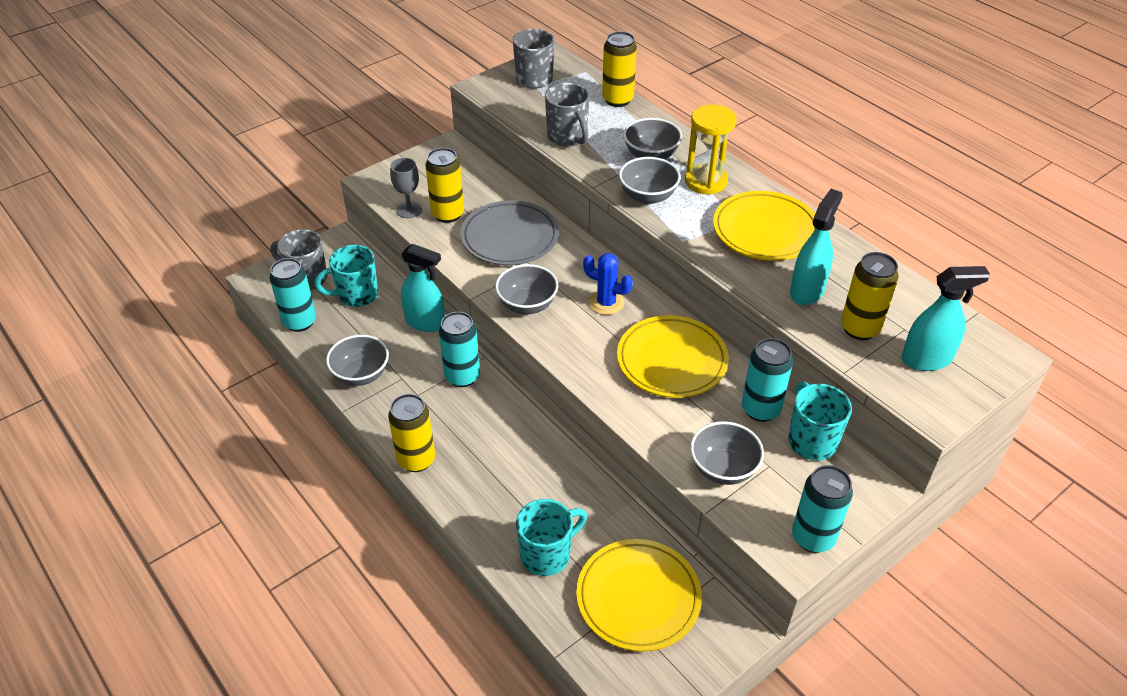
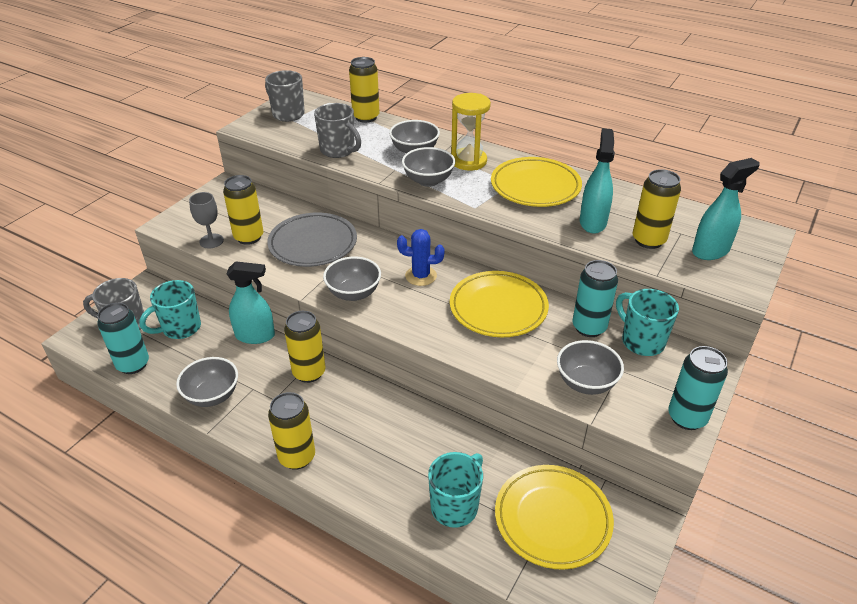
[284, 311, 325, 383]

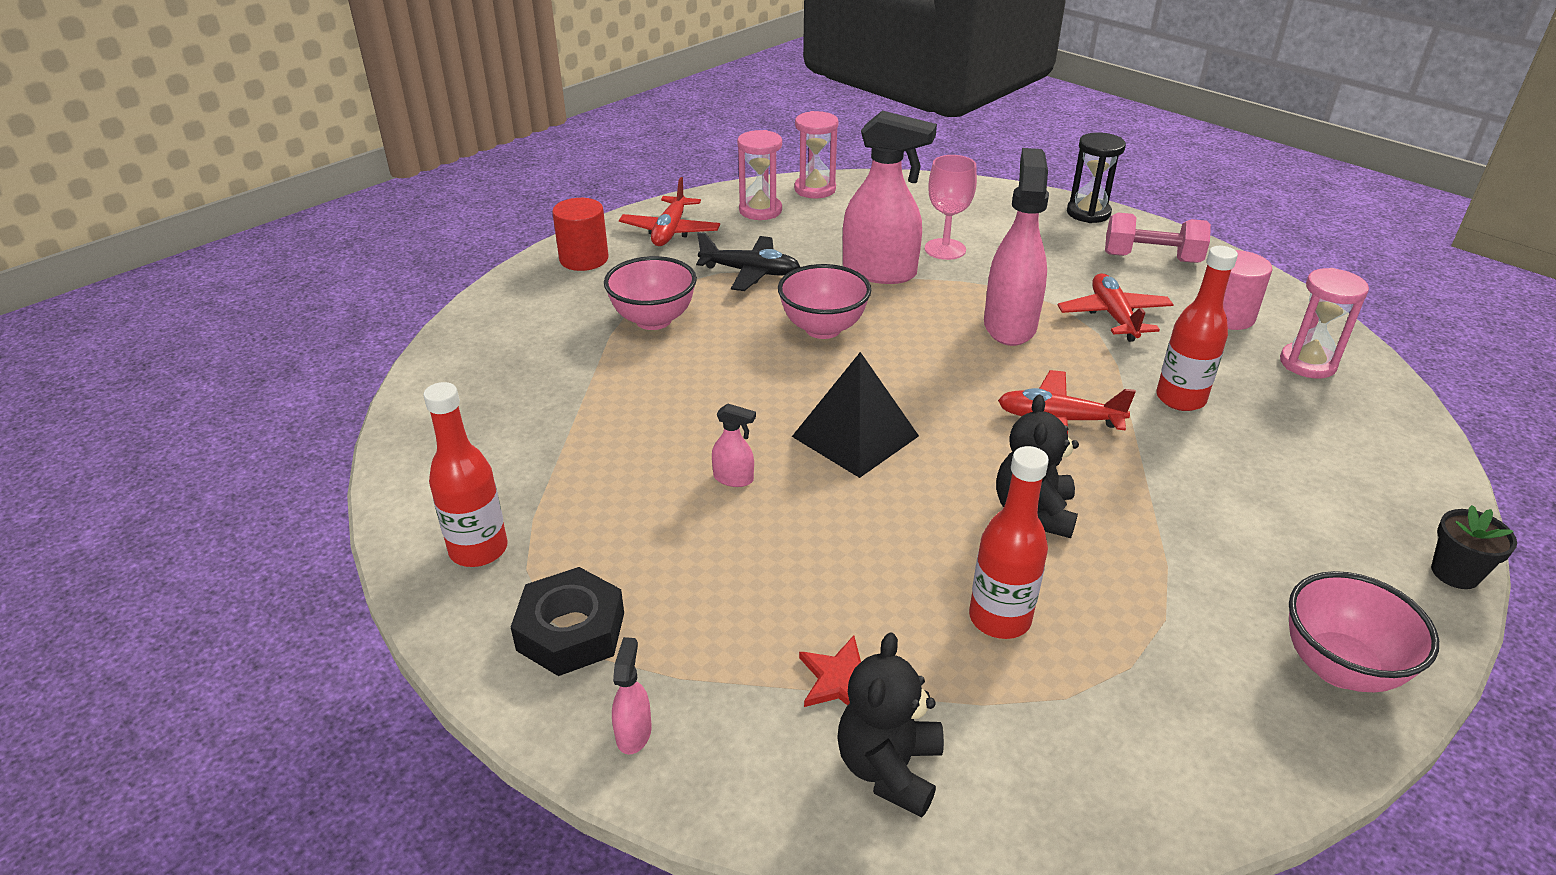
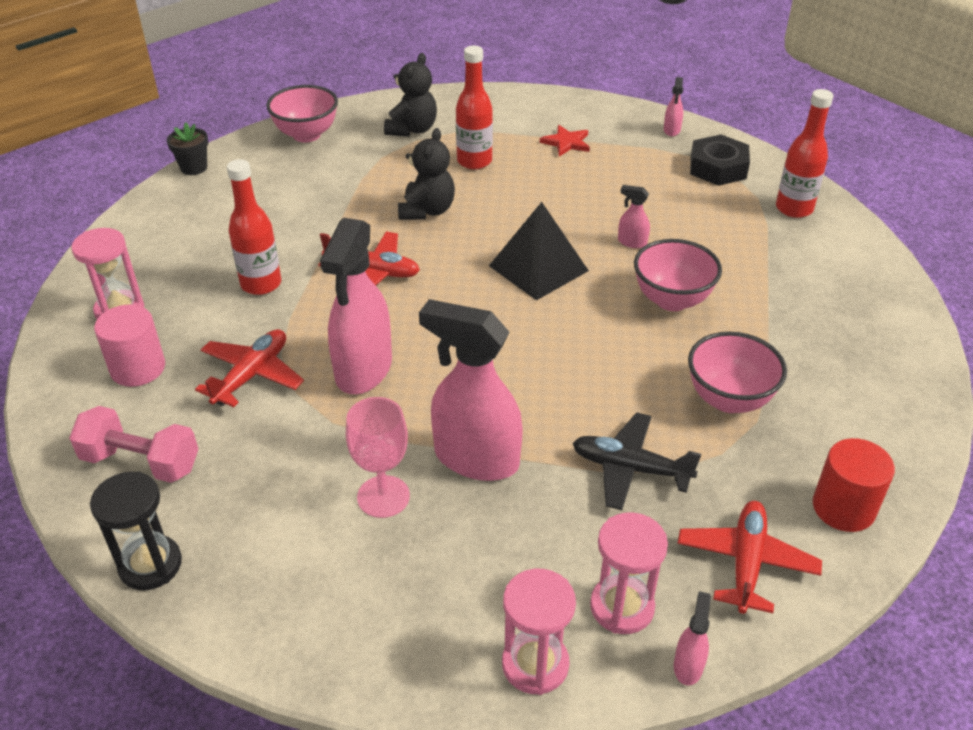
[634, 239, 722, 311]
[384, 53, 437, 137]
[195, 329, 304, 407]
[674, 591, 711, 685]

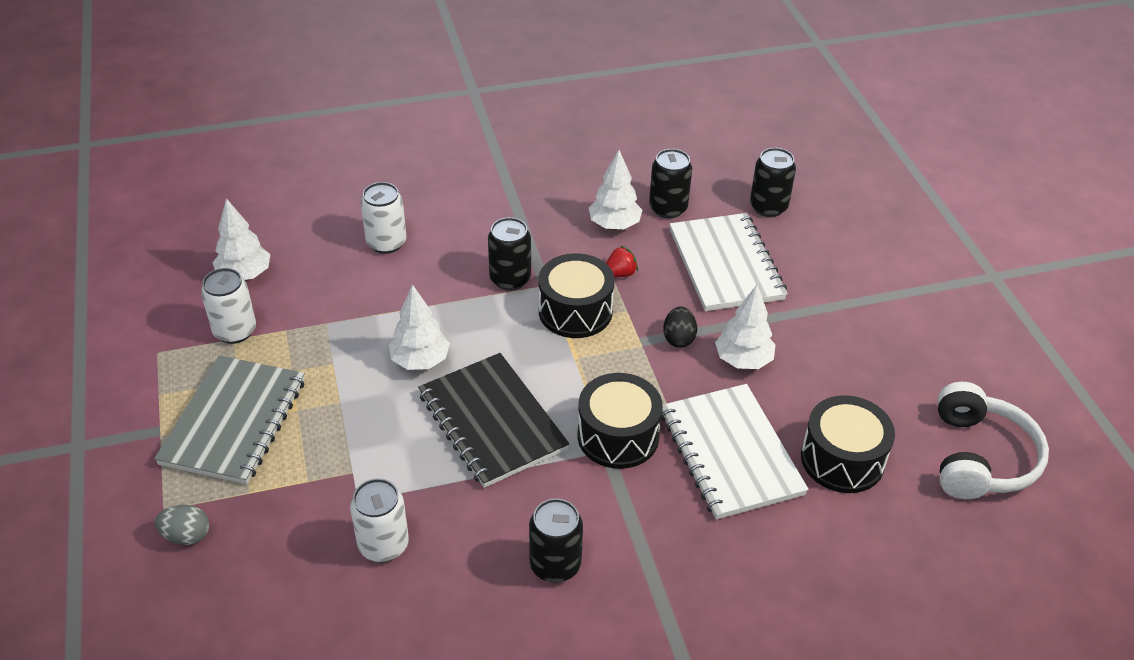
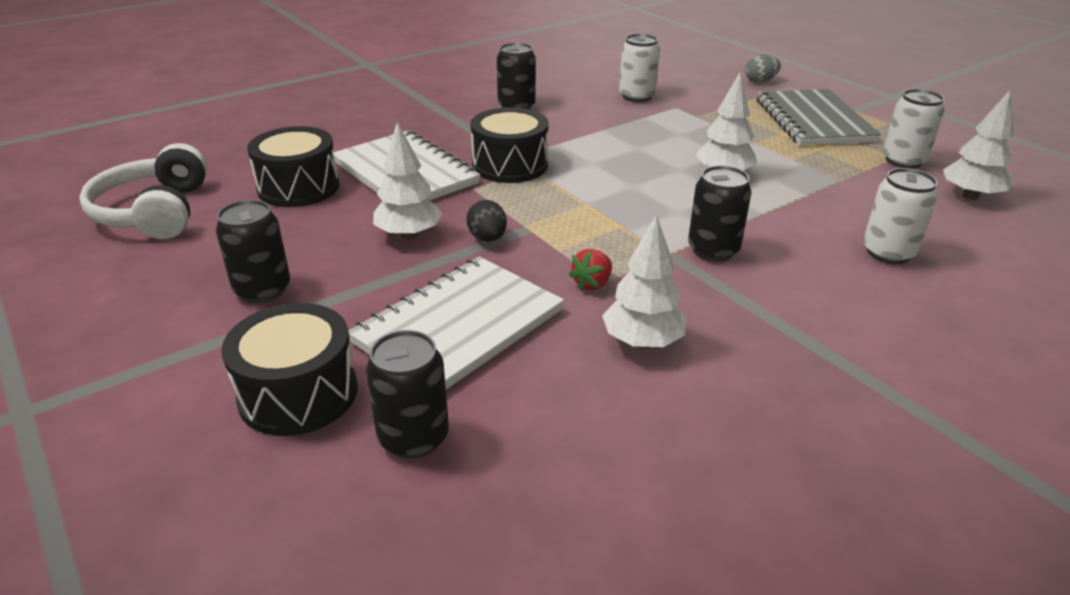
[418, 353, 569, 488] (first image)
[221, 303, 357, 436]
[216, 200, 290, 303]
[348, 256, 564, 389]

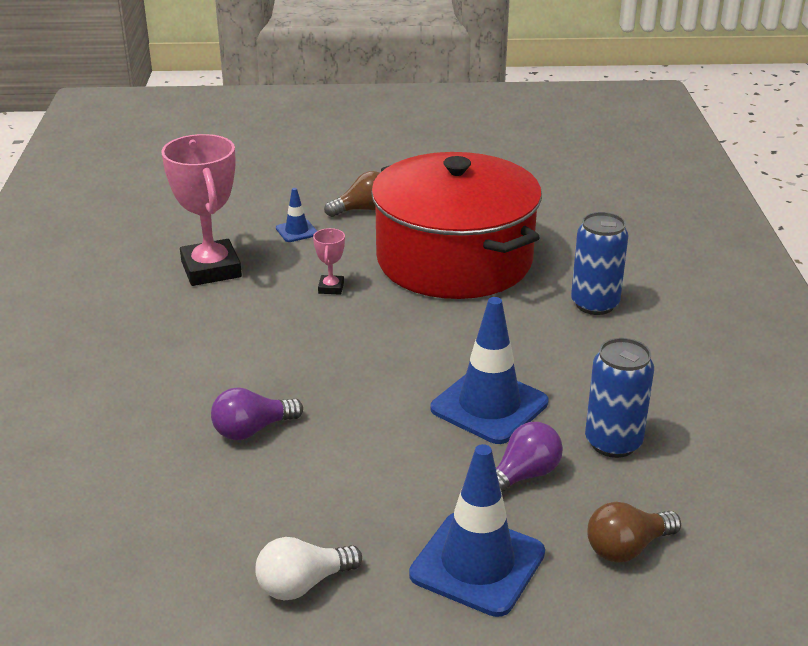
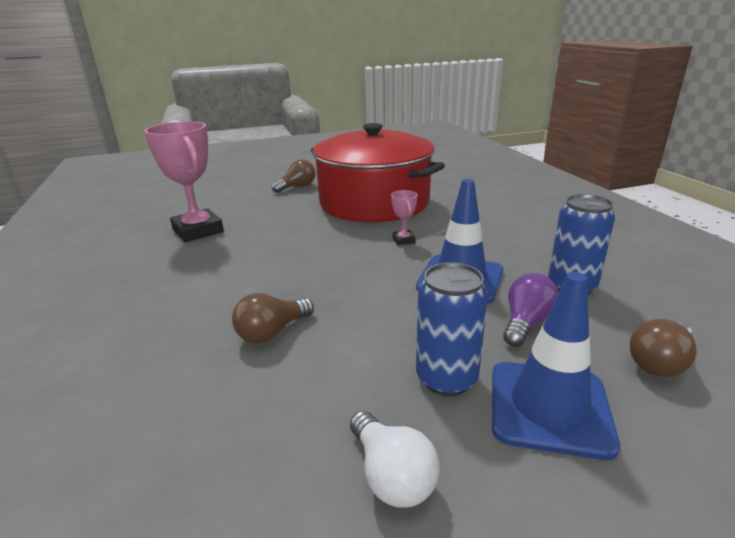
[232, 293, 314, 343]
[350, 411, 440, 508]
[276, 188, 317, 242] (first image)
[391, 190, 417, 245]
[416, 262, 488, 396]

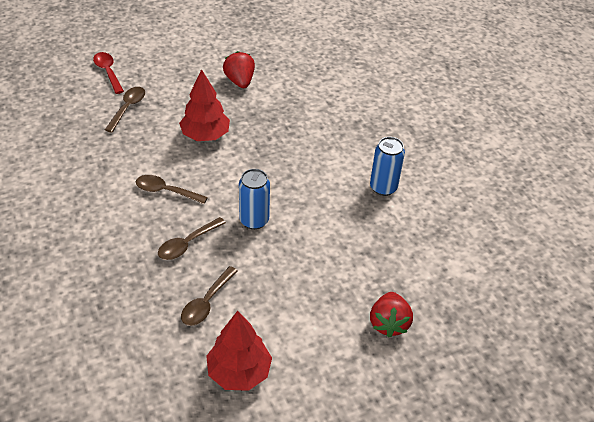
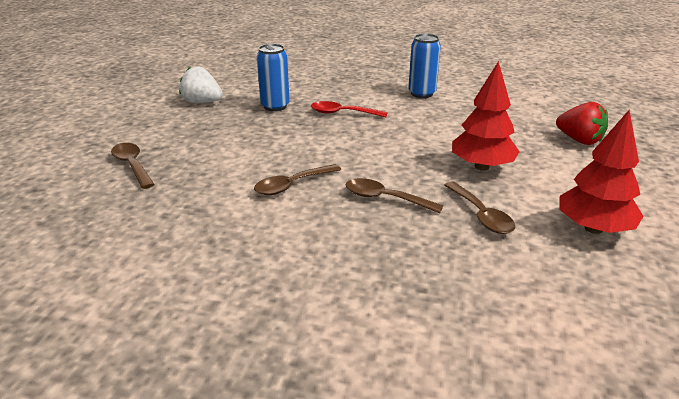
[311, 101, 388, 117]
[346, 178, 443, 213]
[452, 61, 520, 171]
[179, 66, 223, 103]
[257, 44, 290, 111]

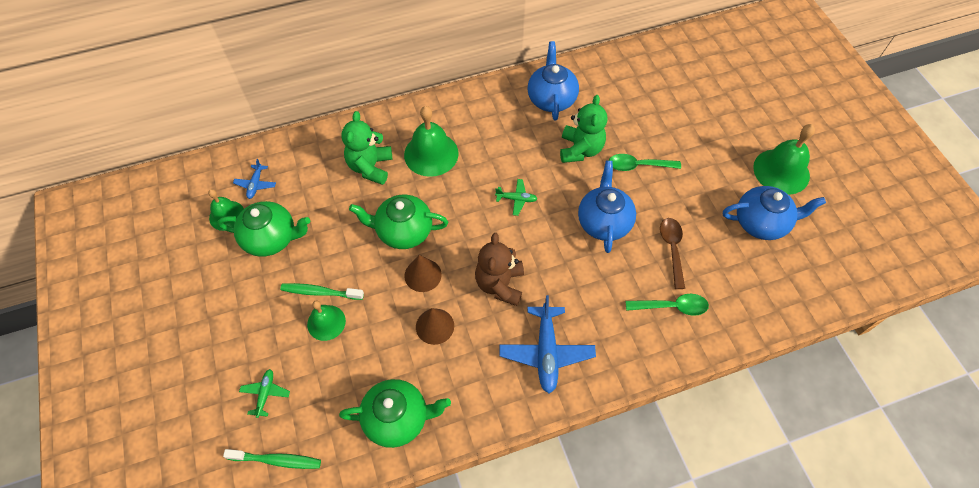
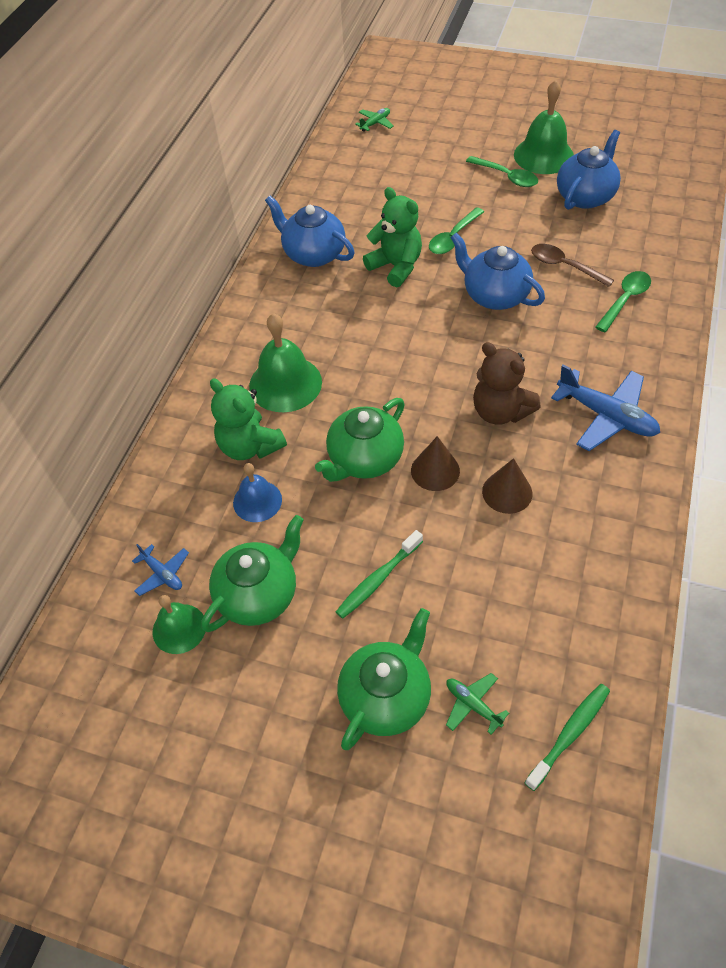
[307, 300, 346, 341] (first image)
[337, 608, 431, 750]
[355, 108, 394, 132]
[233, 463, 282, 522]
[466, 156, 538, 187]

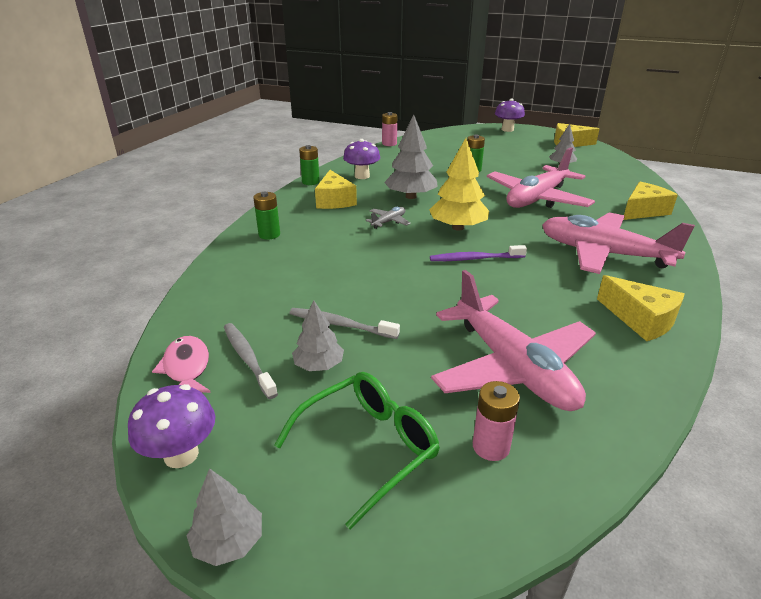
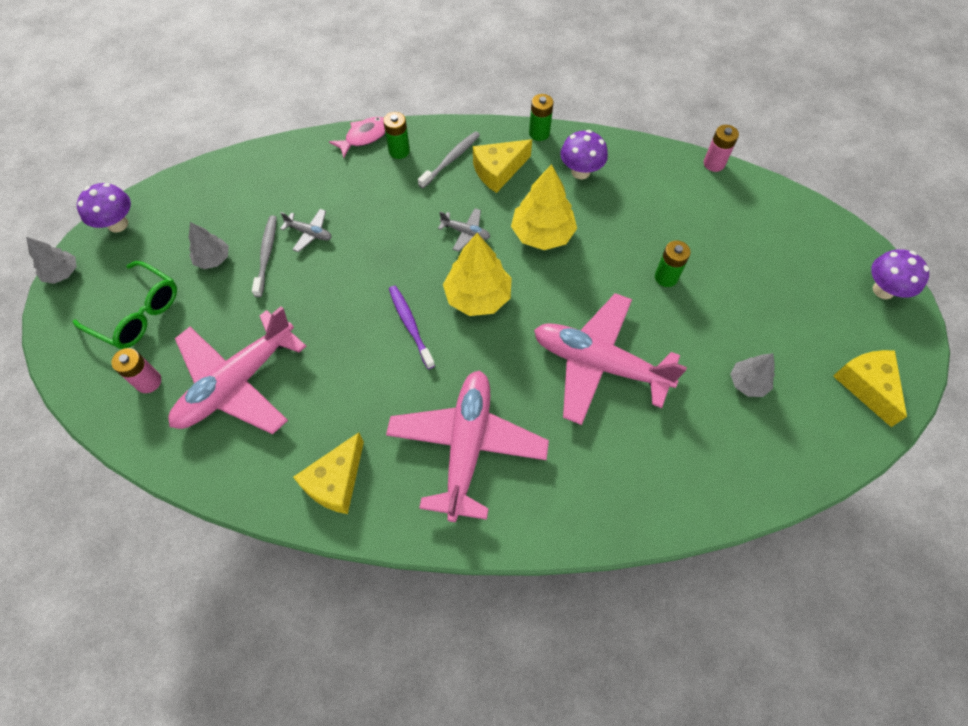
[329, 117, 385, 158]
[418, 131, 480, 188]
[511, 164, 577, 250]
[624, 182, 678, 220] (first image)
[280, 209, 332, 252]

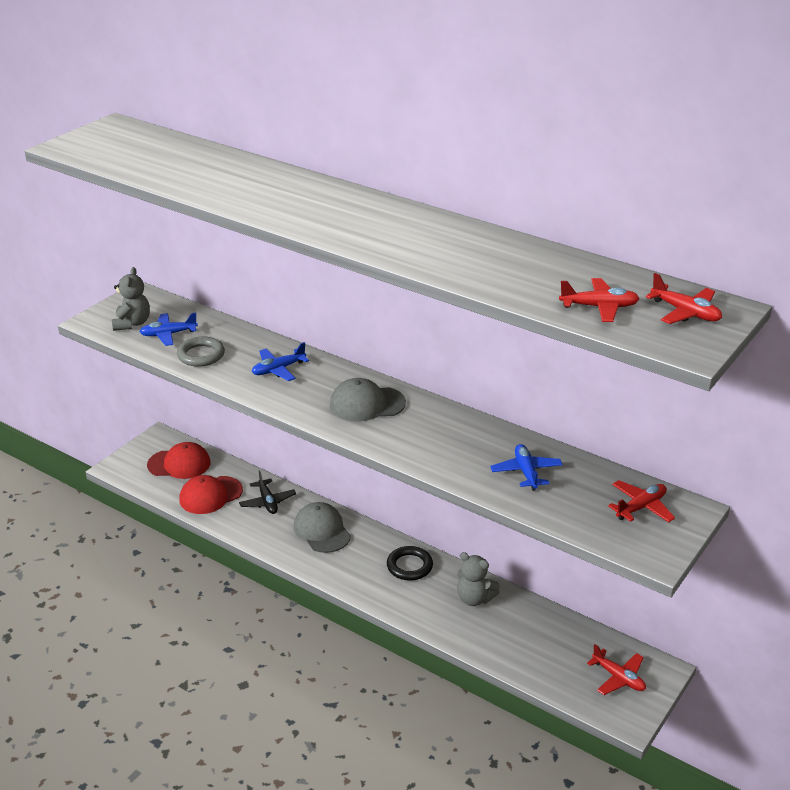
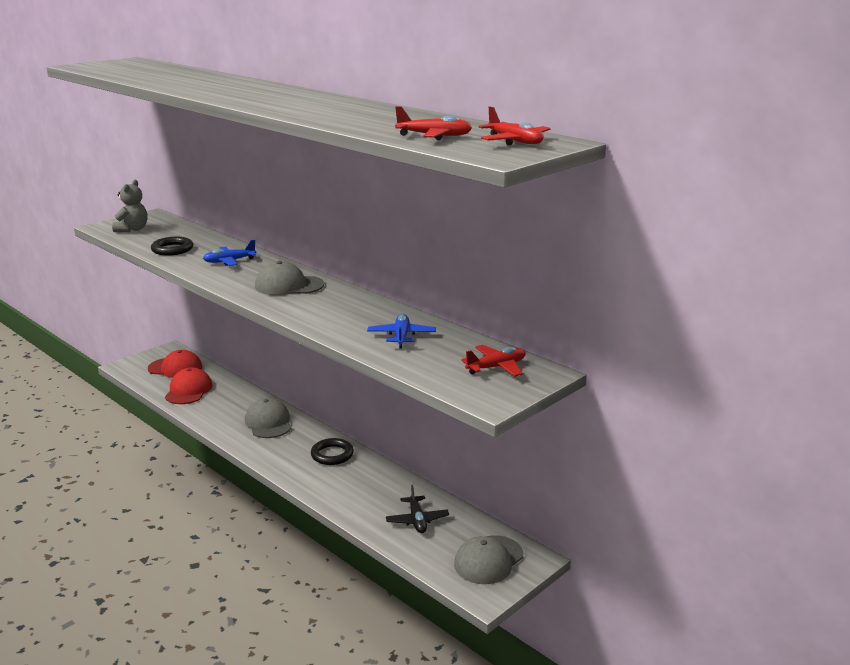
[140, 313, 198, 346] (first image)
[151, 237, 193, 256]
[165, 367, 213, 404]
[386, 485, 449, 533]
[457, 552, 500, 606] (first image)
[454, 535, 523, 584]

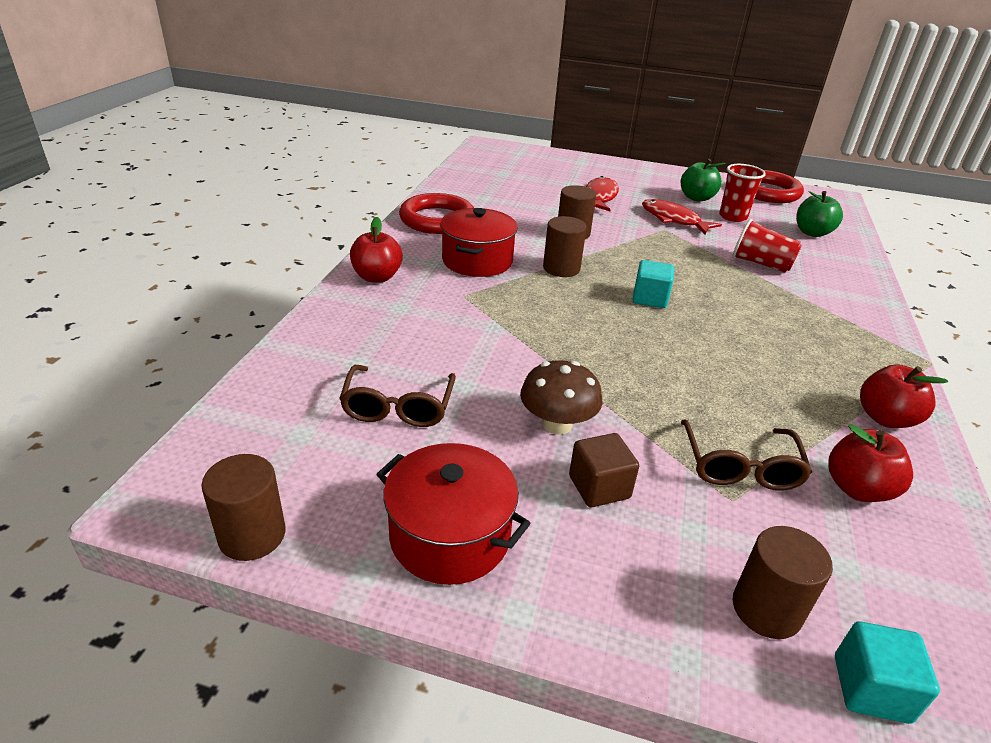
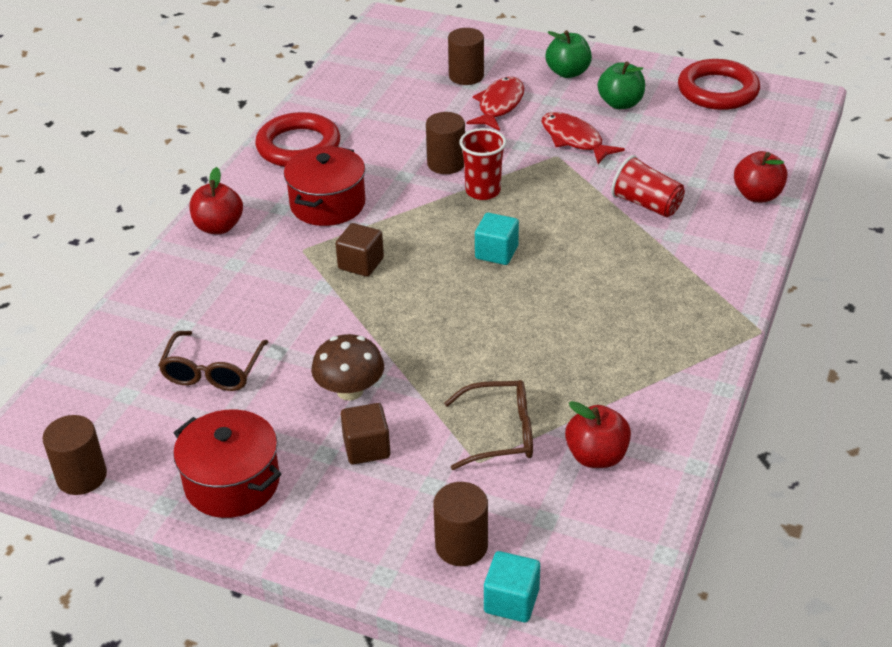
[448, 28, 484, 85]
[444, 380, 533, 470]
[460, 128, 506, 200]
[546, 30, 592, 78]
[734, 151, 787, 202]
[336, 223, 384, 277]

